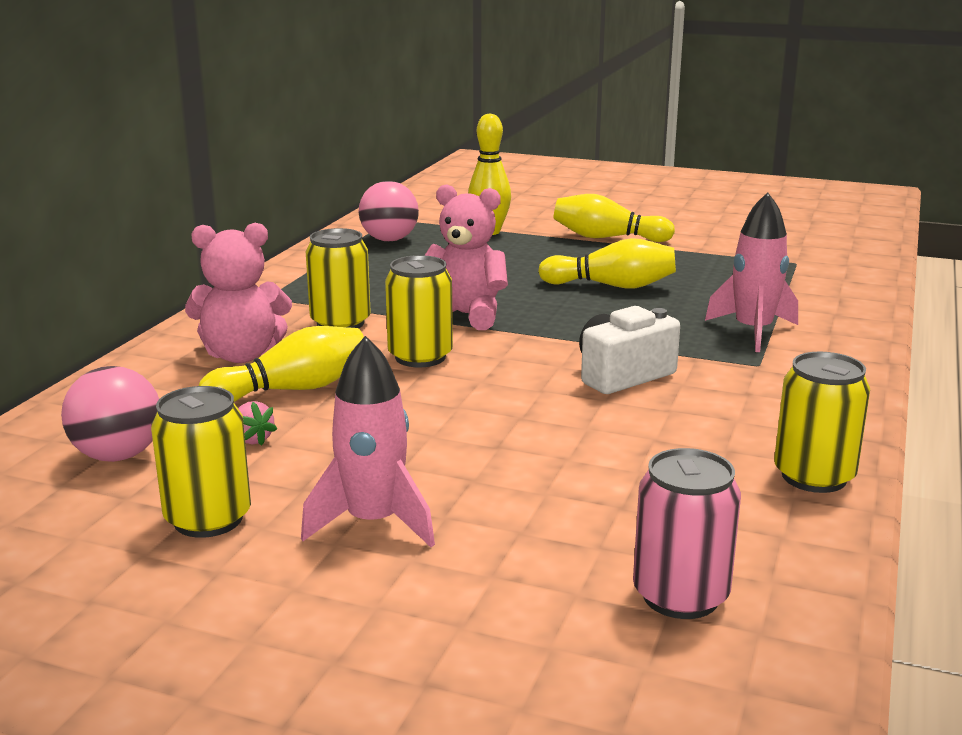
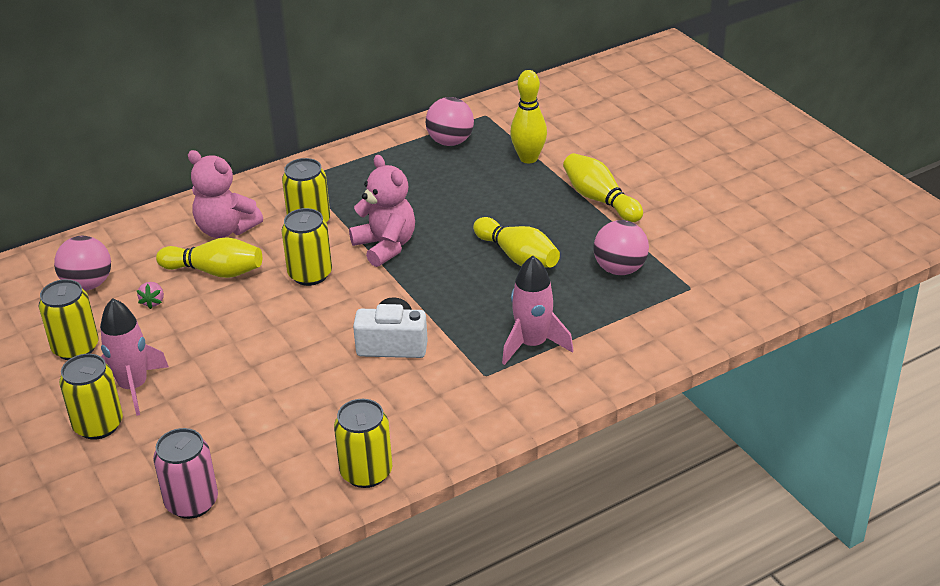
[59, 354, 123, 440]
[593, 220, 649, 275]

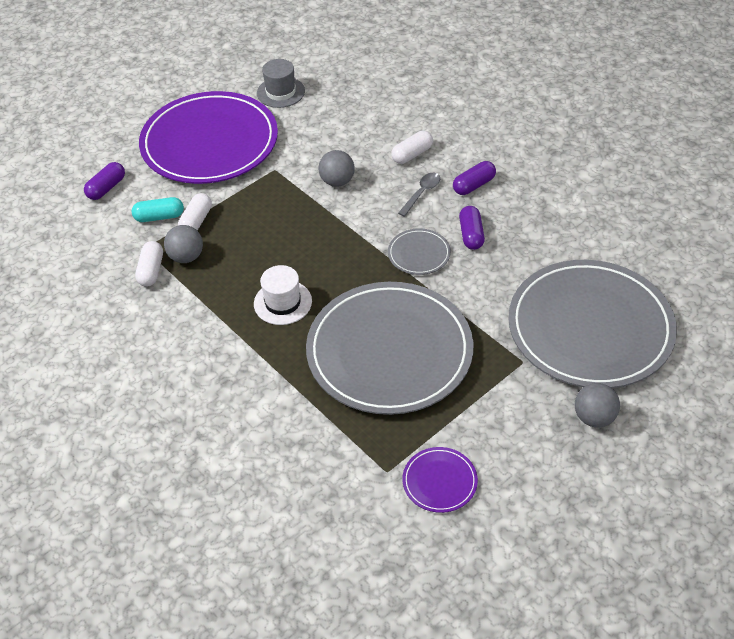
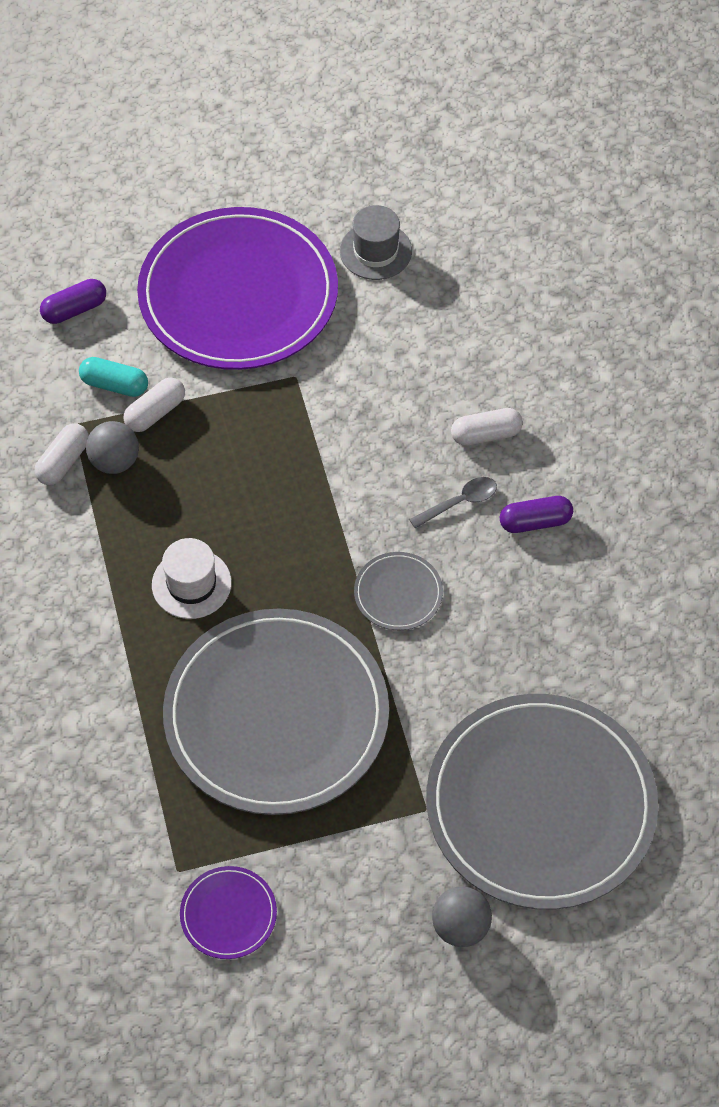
[319, 150, 355, 187] (first image)
[459, 206, 485, 250] (first image)

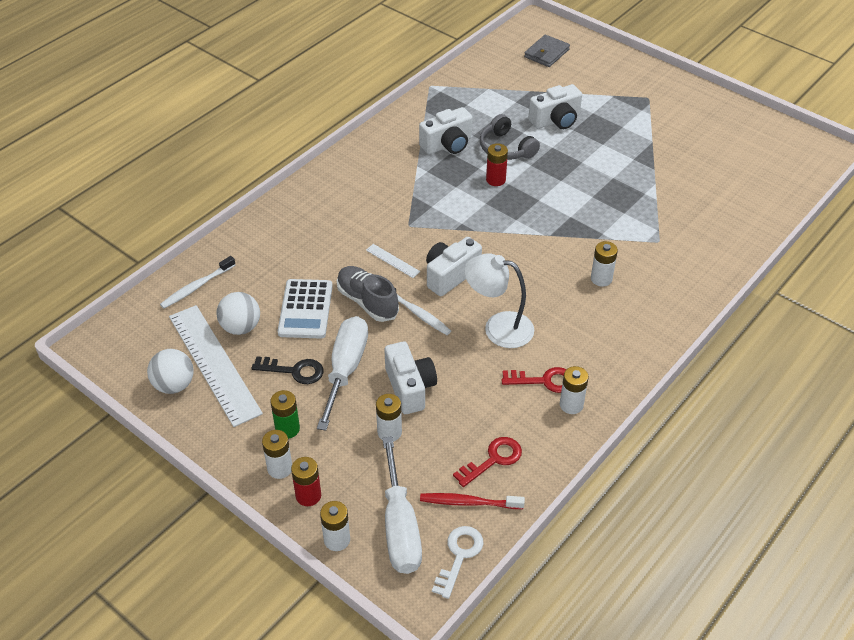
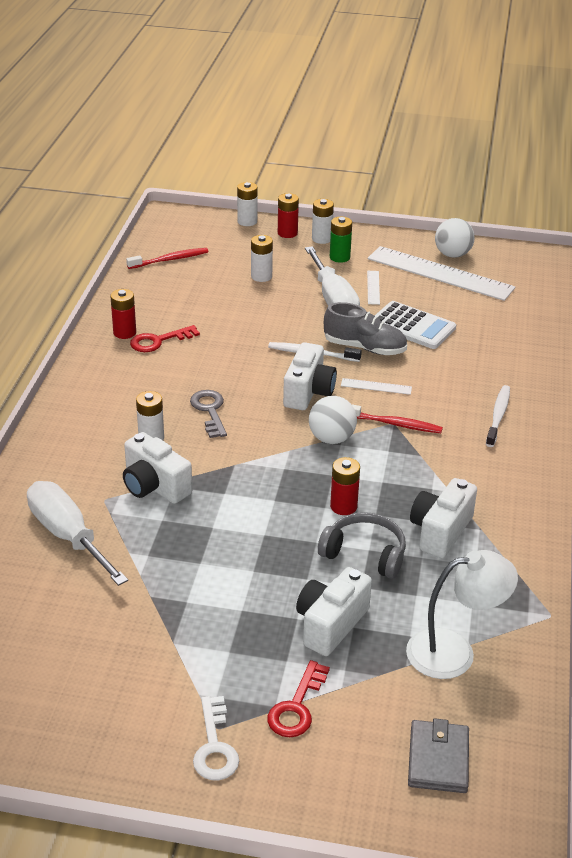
[486, 385, 510, 447]
[309, 396, 357, 444]
[367, 271, 380, 305]
[375, 301, 456, 349]
[27, 481, 128, 586]
[123, 432, 192, 504]
[193, 696, 239, 780]
[267, 660, 330, 737]
[406, 550, 518, 679]
[110, 289, 136, 339]
[190, 390, 227, 438]
[352, 405, 443, 433]

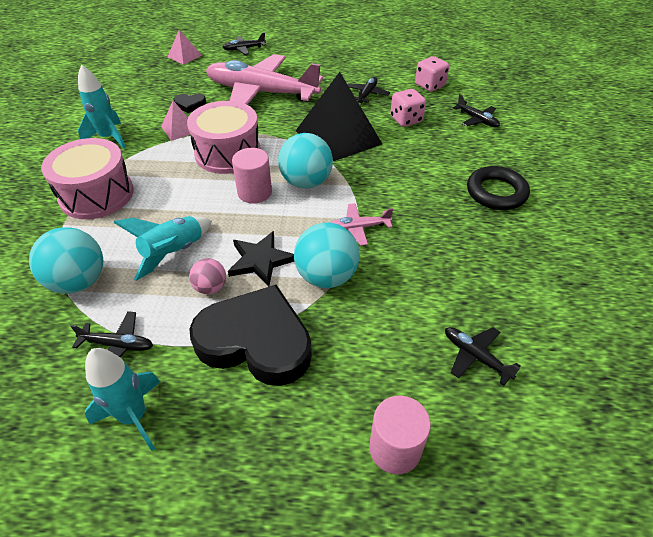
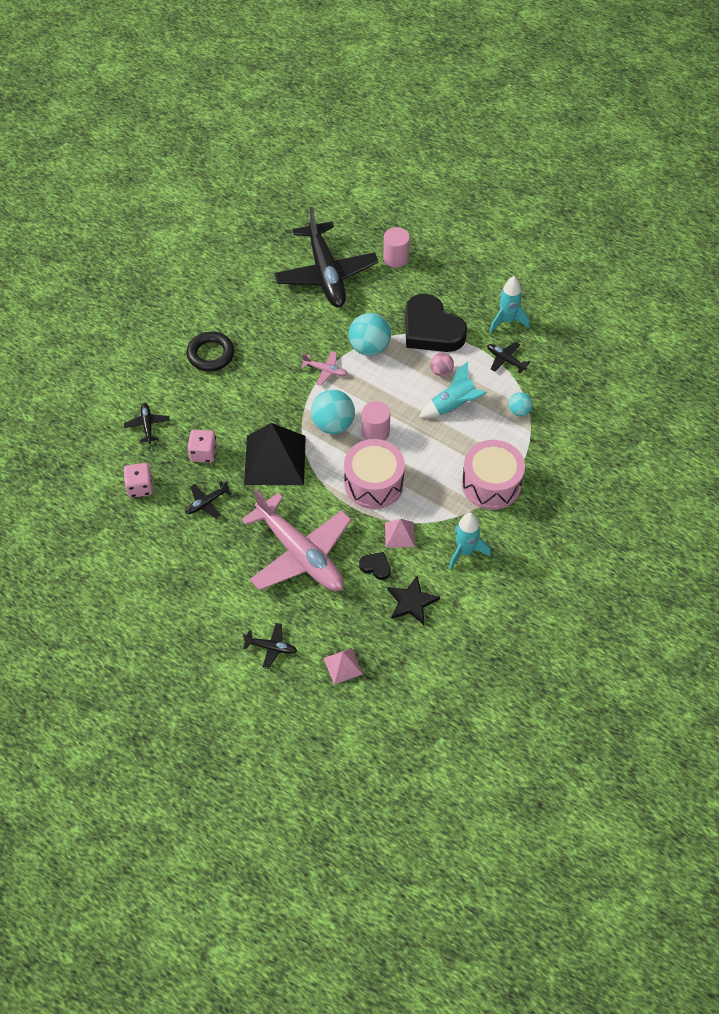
[509, 392, 533, 416]
[387, 575, 440, 625]
[274, 207, 379, 307]

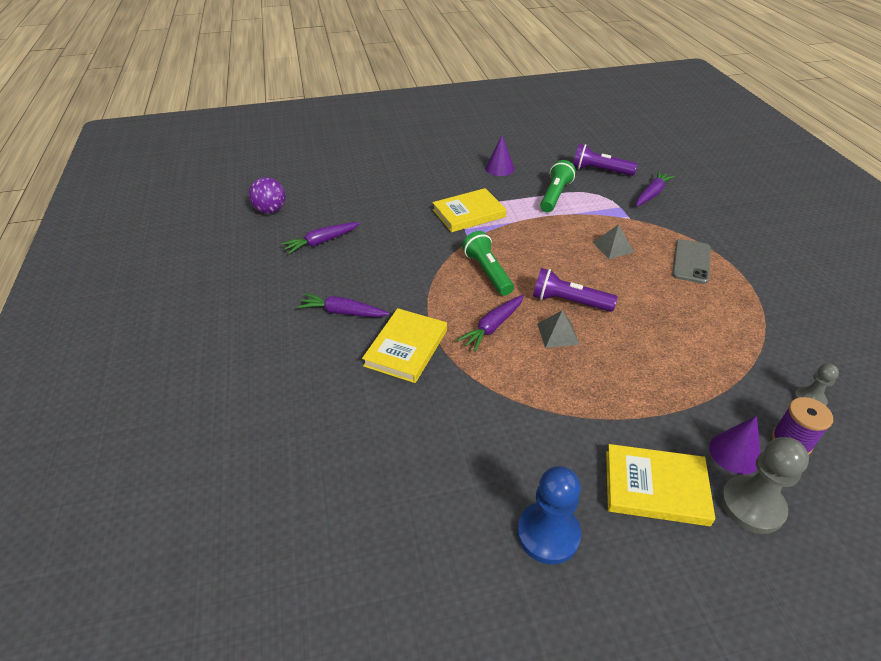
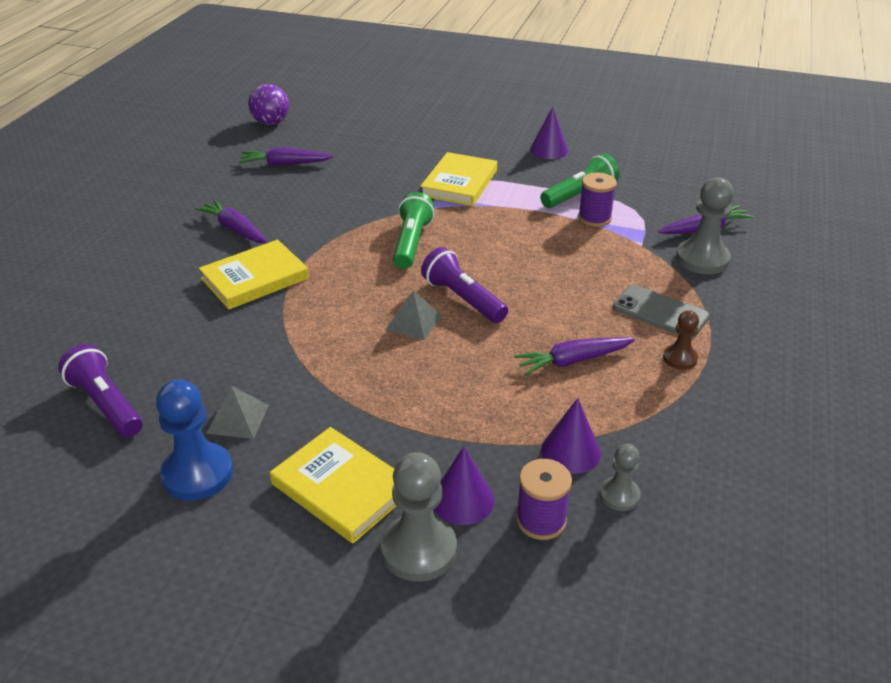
[420, 152, 497, 206]
[514, 337, 635, 375]
[58, 344, 143, 438]
[206, 386, 269, 439]
[613, 285, 710, 338]
[541, 398, 601, 474]
[578, 173, 617, 227]
[663, 310, 699, 370]
[676, 178, 734, 274]

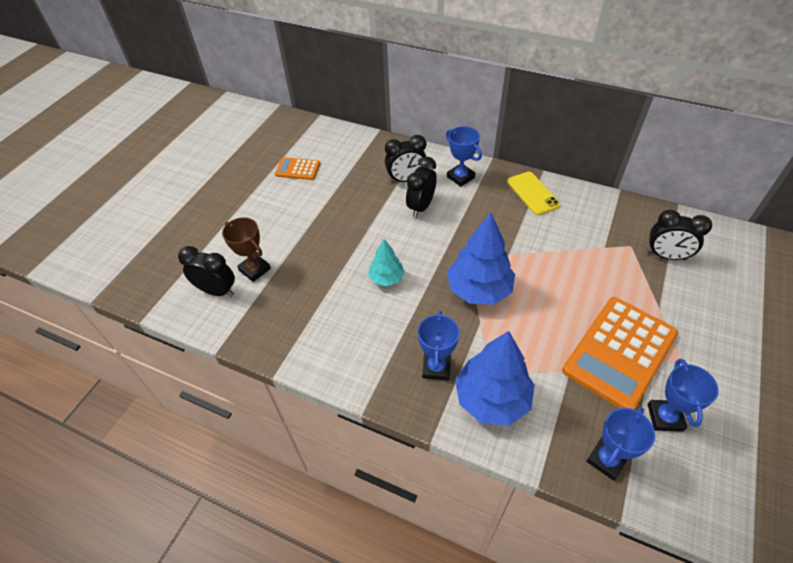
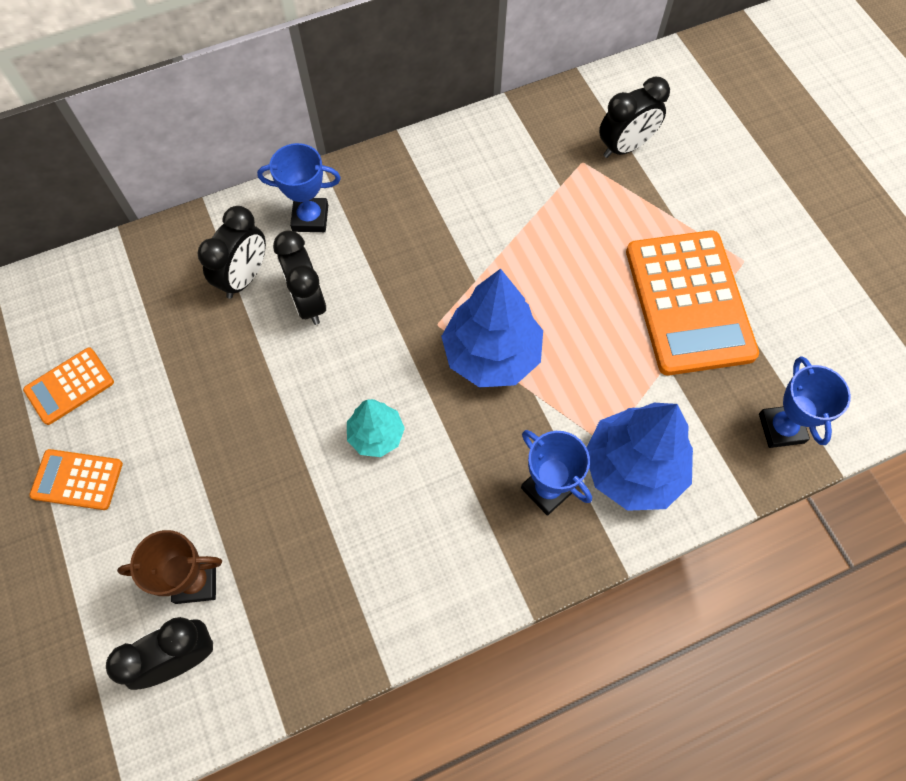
[507, 171, 561, 215] (first image)
[648, 358, 719, 432] (first image)
[29, 449, 123, 510]

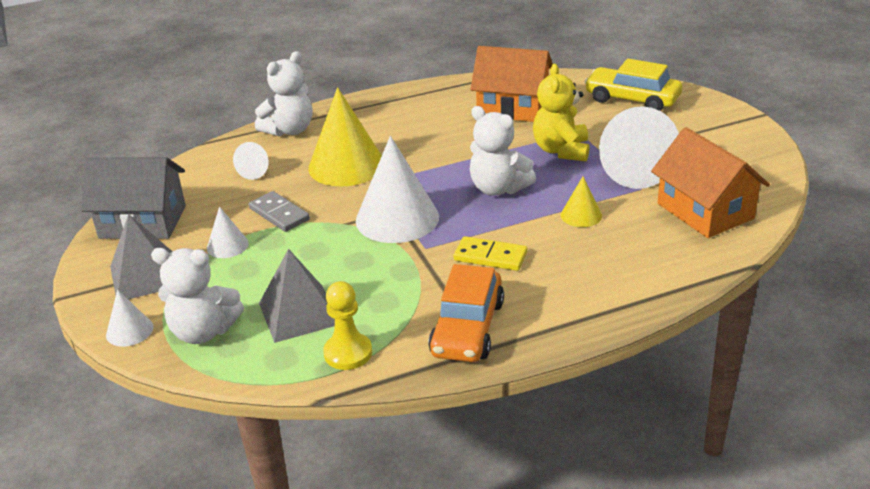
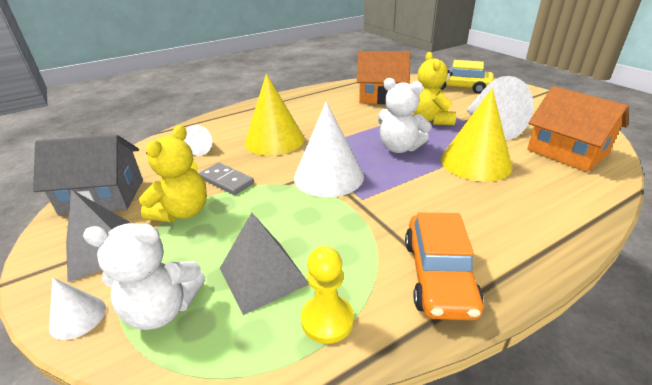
[139, 125, 207, 222]
[255, 51, 312, 137] (first image)
[454, 236, 527, 271] (first image)
[441, 88, 513, 182]

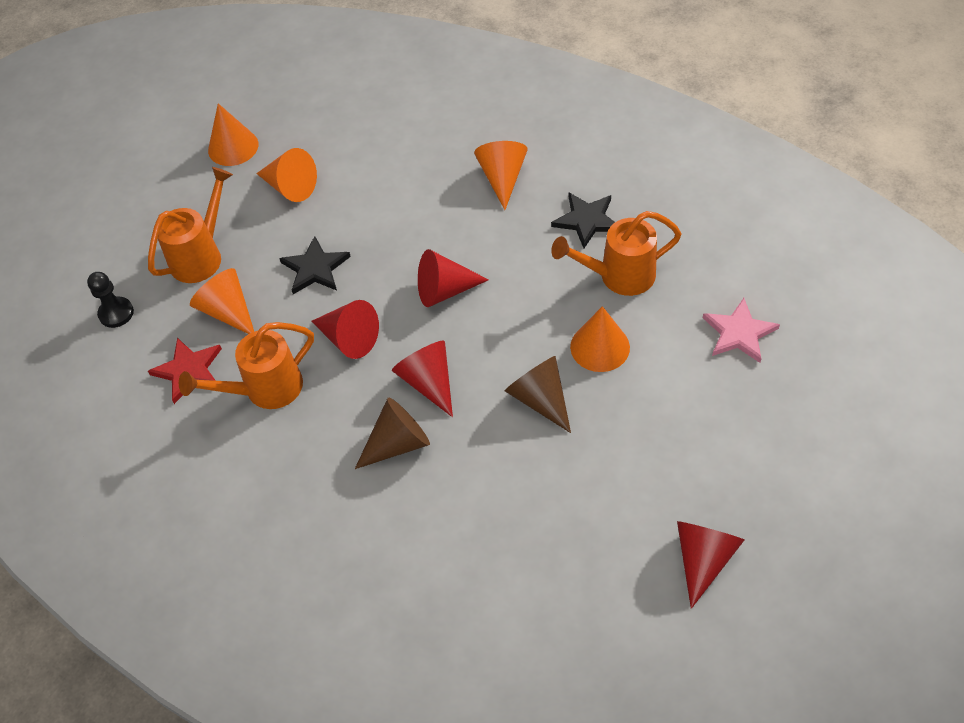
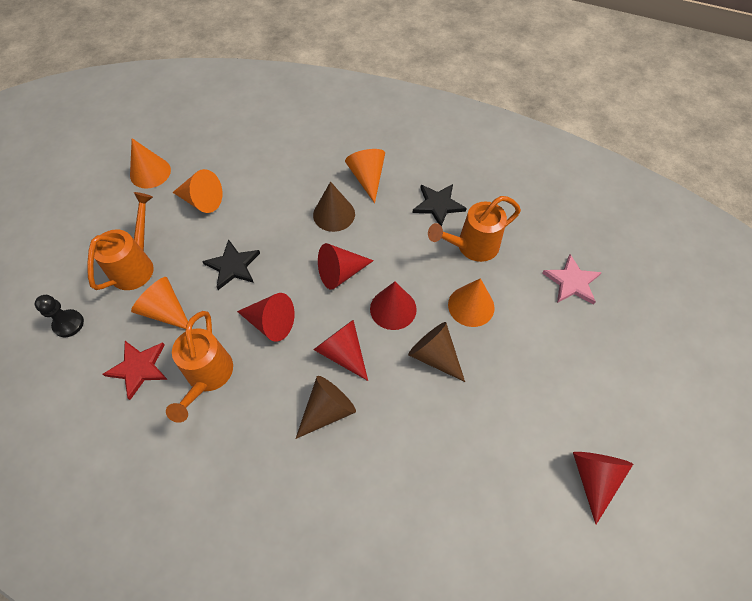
[166, 311, 233, 423]
[313, 182, 355, 232]
[370, 282, 417, 330]

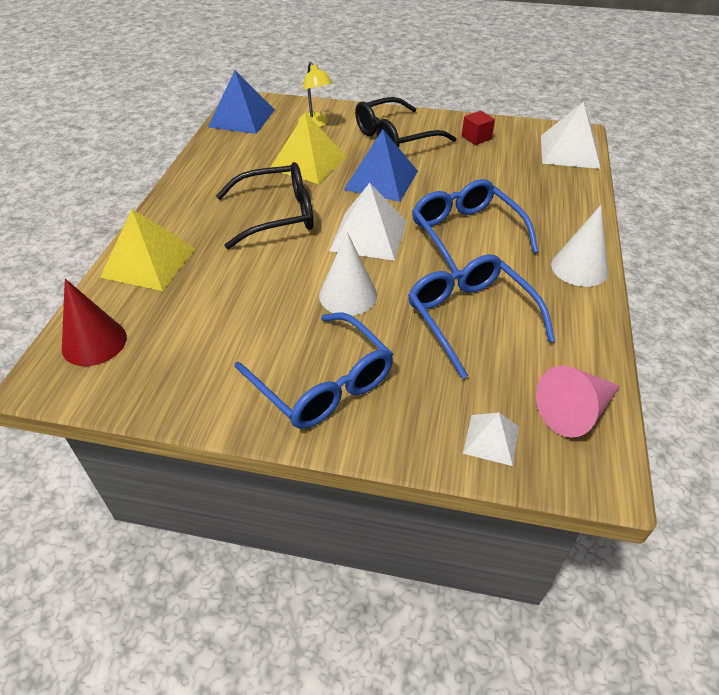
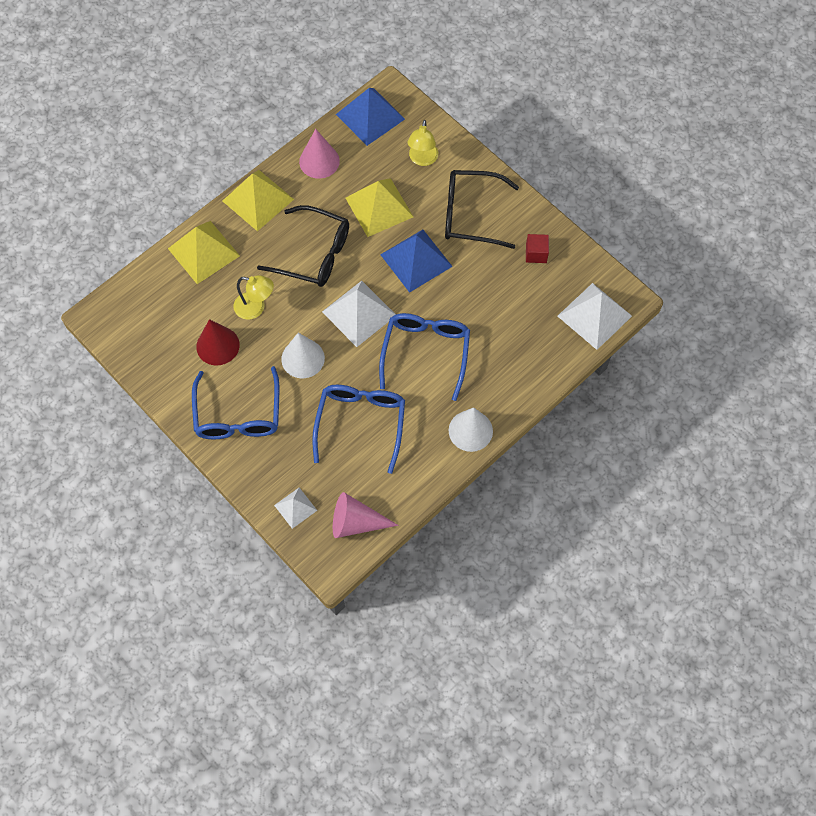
[196, 319, 240, 366]
[223, 170, 294, 231]
[234, 275, 274, 320]
[299, 129, 340, 179]

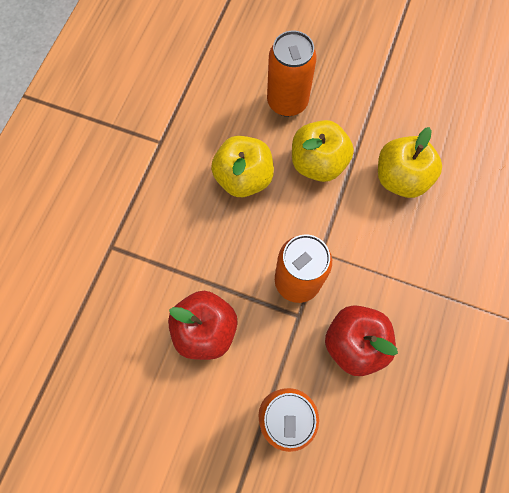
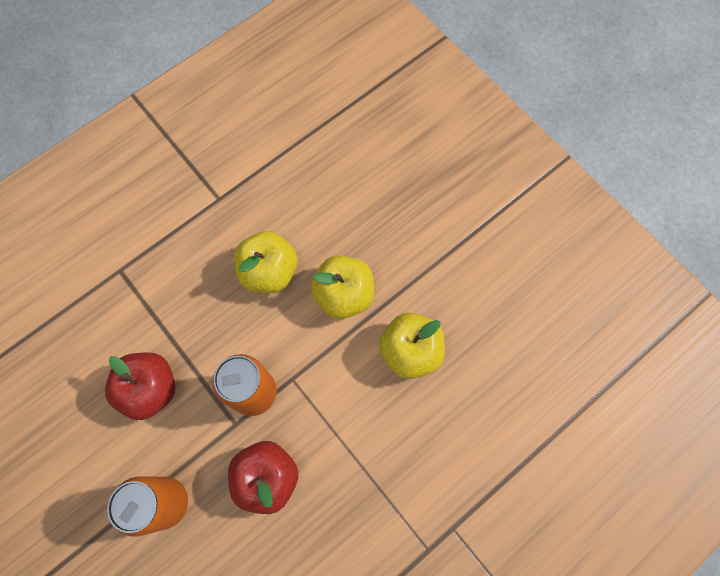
[267, 30, 317, 117] (first image)

